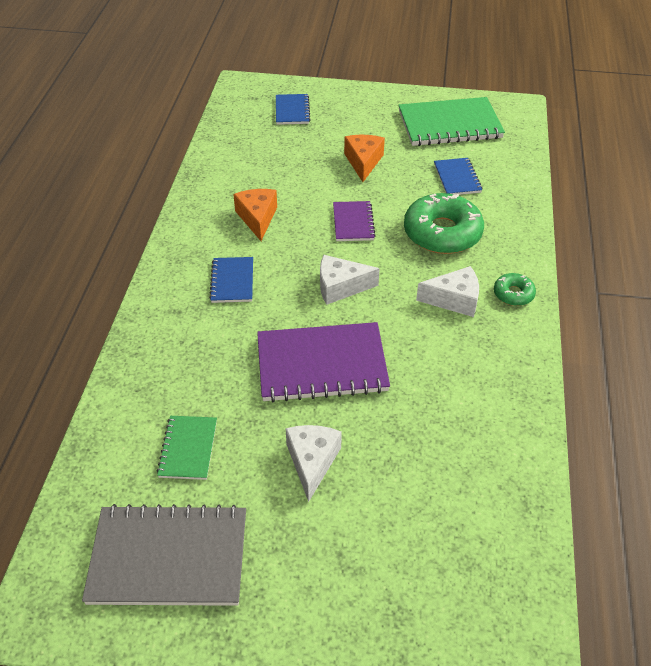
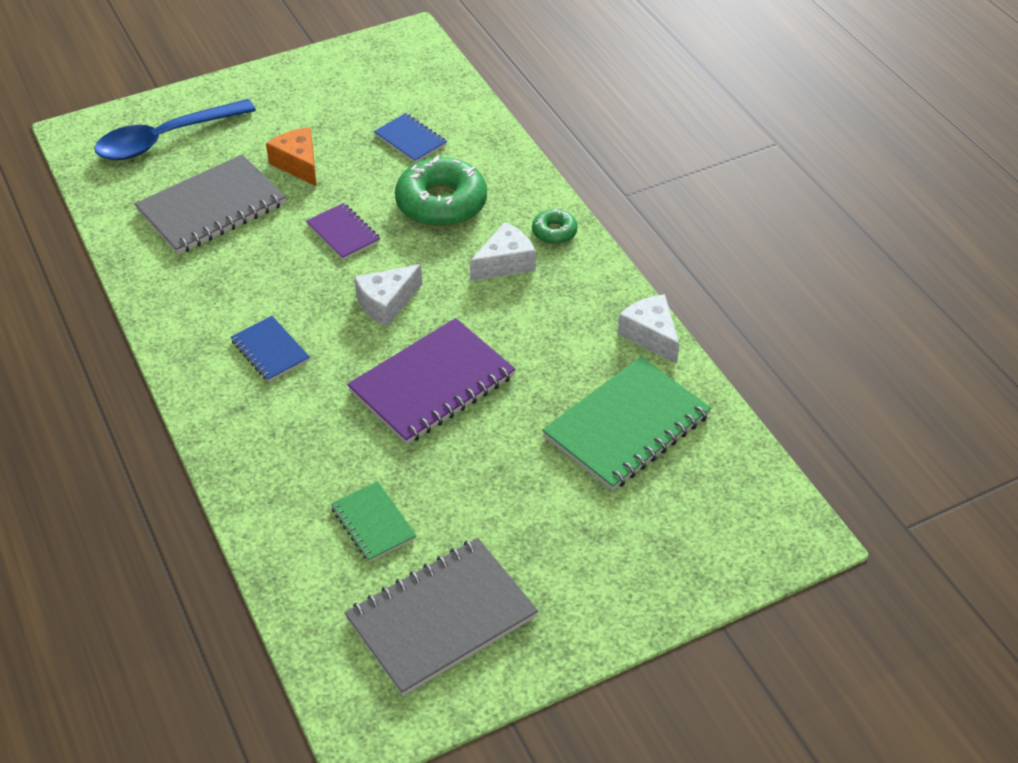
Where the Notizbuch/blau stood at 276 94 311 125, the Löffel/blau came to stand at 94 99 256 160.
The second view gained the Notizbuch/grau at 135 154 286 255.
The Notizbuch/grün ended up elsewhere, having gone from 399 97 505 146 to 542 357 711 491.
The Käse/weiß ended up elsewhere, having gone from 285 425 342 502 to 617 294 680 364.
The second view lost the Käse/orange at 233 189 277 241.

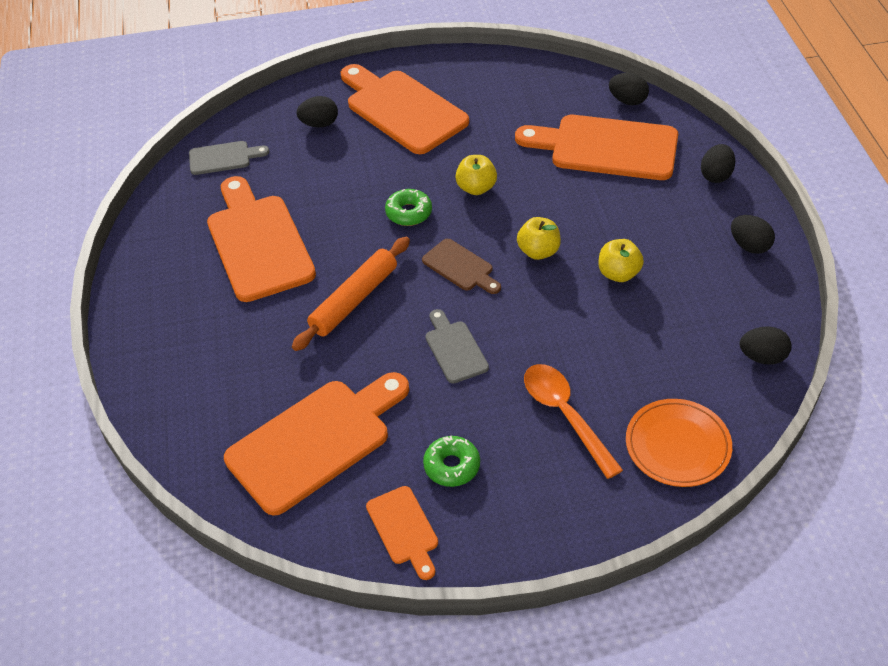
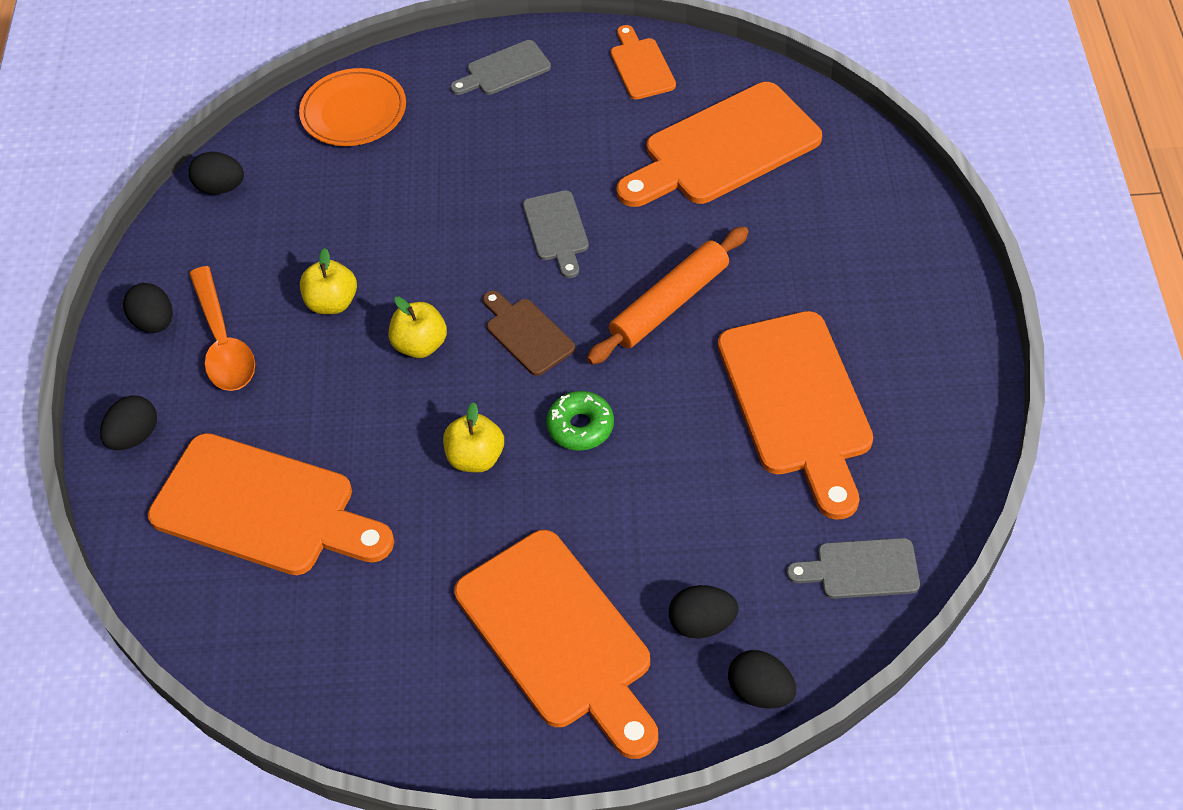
The Löffel/orange ended up elsewhere, having gone from 524 364 623 479 to 189 266 255 391.
The second view gained the Schneidebrett/grau at 450 40 551 95.
The Ei/schwarz ended up elsewhere, having gone from 609 73 649 105 to 728 650 796 709.
The second view lost the Donut/grün at 423 436 480 487.

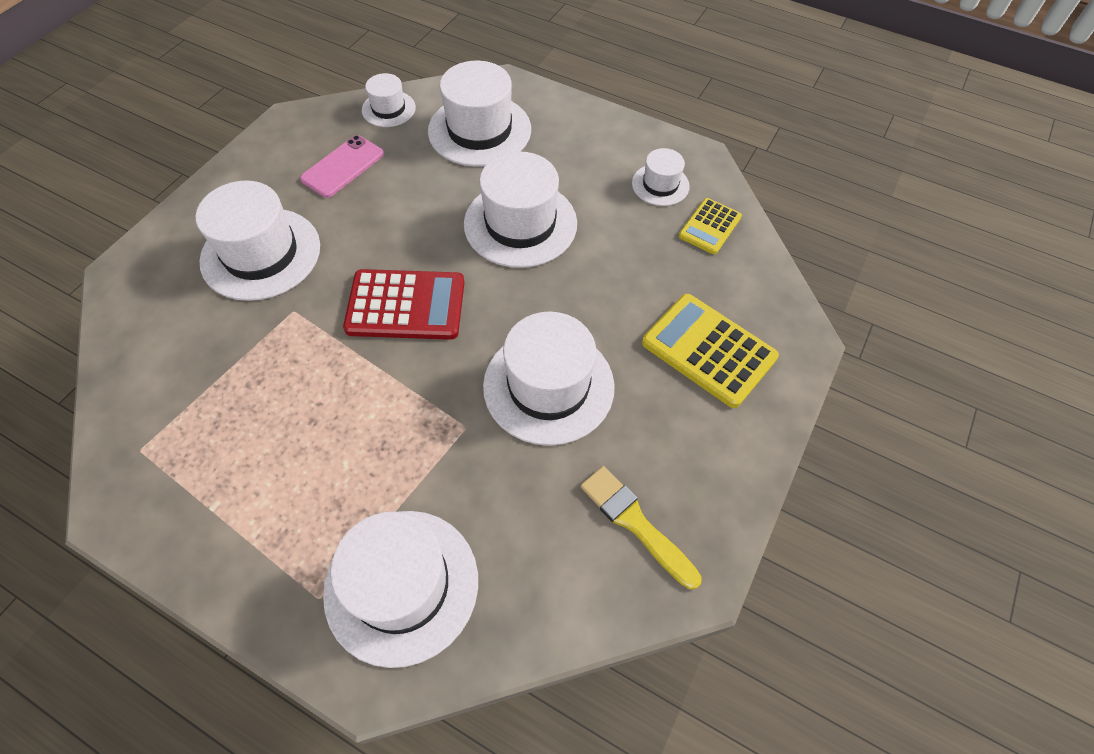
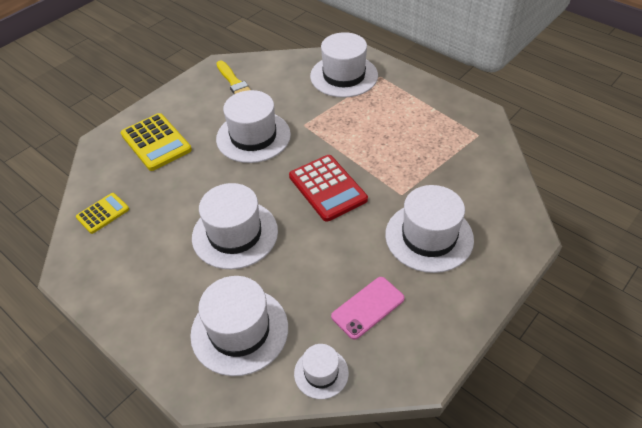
The Taschenrechner/rot at 343 269 465 340 ended up facing another way, 135 degrees counterclockwise from before.
The second view lost the Hut/weiß at 632 148 690 206.

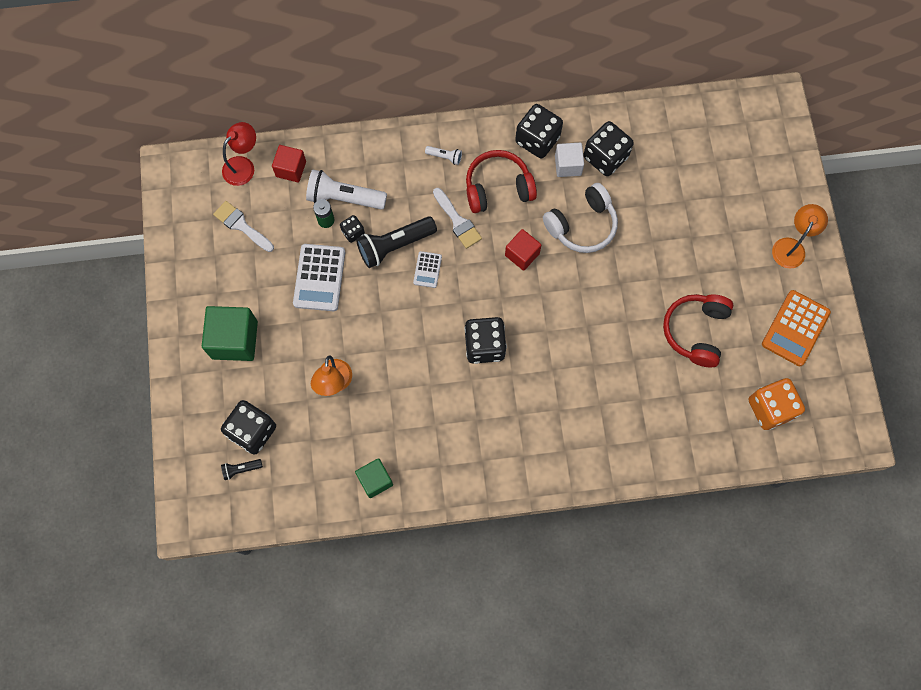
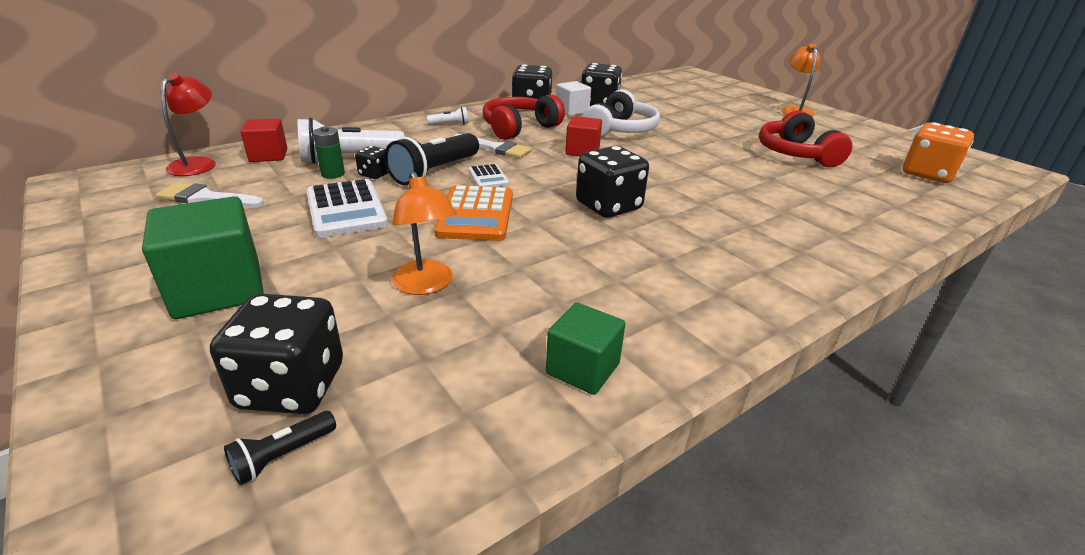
The Taschenrechner/orange ended up elsewhere, having gone from 762 290 831 366 to 434 185 513 241.

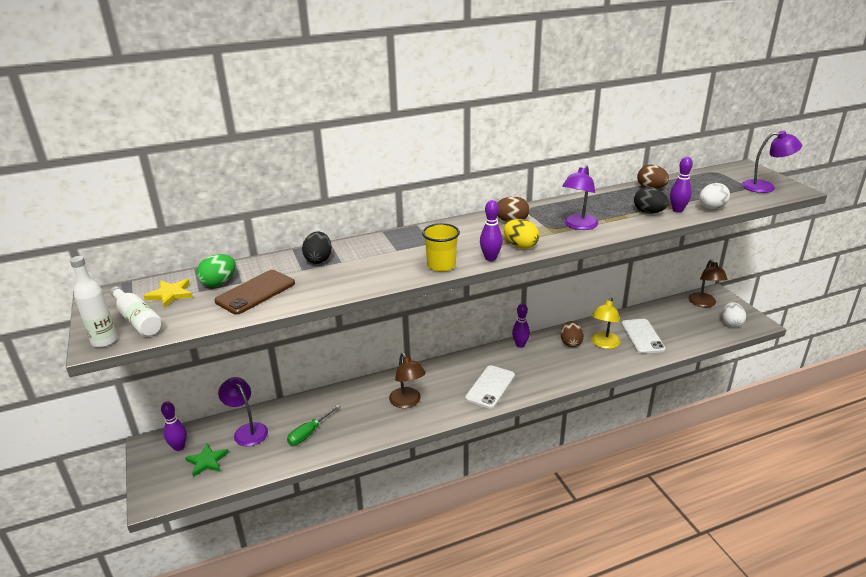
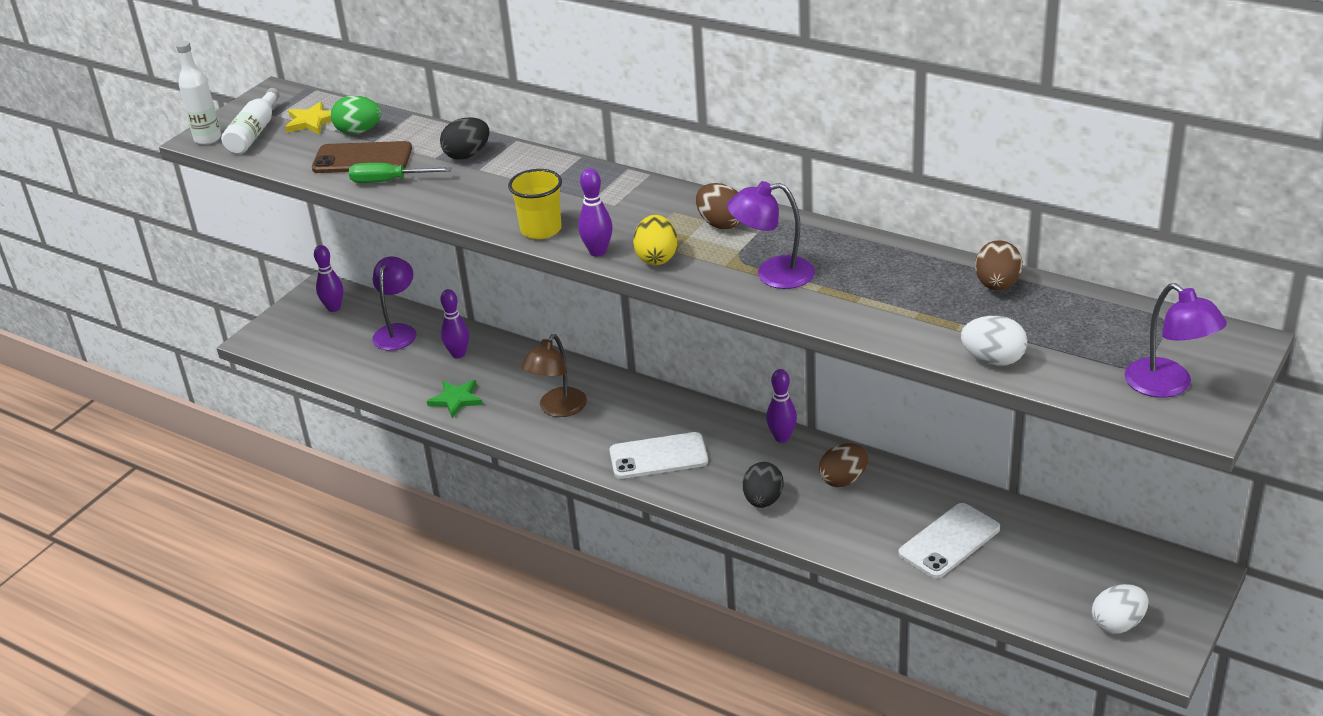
The Schraubenzieher/grün ended up elsewhere, having gone from 287 405 341 445 to 349 163 452 183.
The Stern/grün ended up elsewhere, having gone from 185 444 229 477 to 427 380 483 418.
The Bowlingkegel/lila ended up elsewhere, having gone from 670 157 693 213 to 440 289 469 359.
The Ei/schwarz ended up elsewhere, having gone from 634 187 668 213 to 743 462 784 508.
The second view lost the Lampe/gelb at 591 298 621 349.
The second view lost the Lampe/braun at 688 259 728 307.

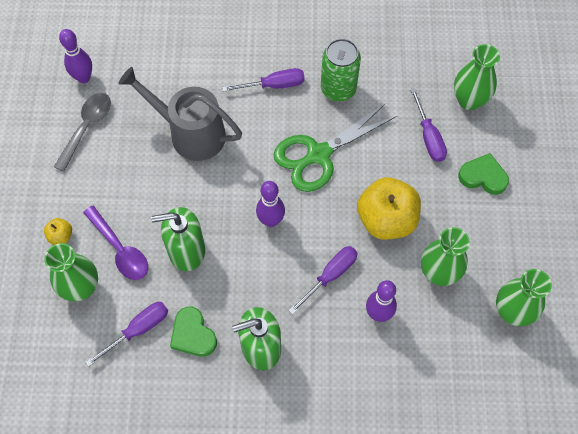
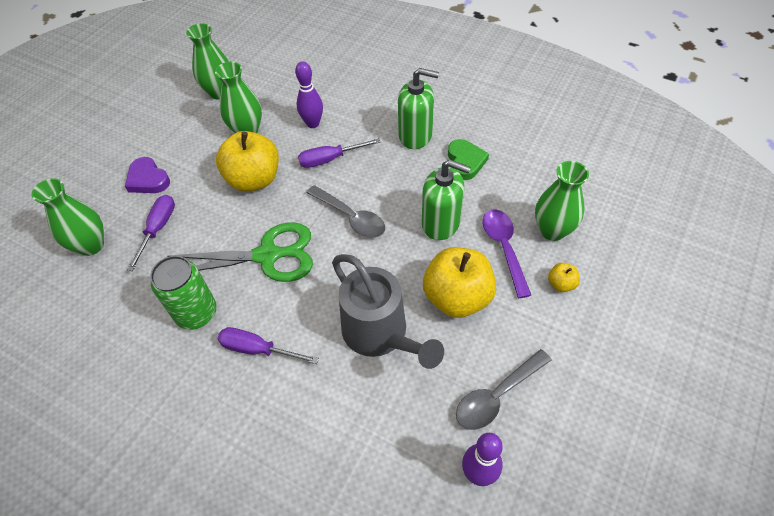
What was the Herz/grün at 458 153 509 195 turned into the Herz/lila at 125 157 170 193.
Where the Bowlingkegel/lila stood at 256 181 285 227, the Löffel/grau came to stand at 306 185 385 238.
The second view gained the Apfel/gelb at 423 247 496 318.
The second view lost the Schraubenzieher/lila at 85 302 168 367.

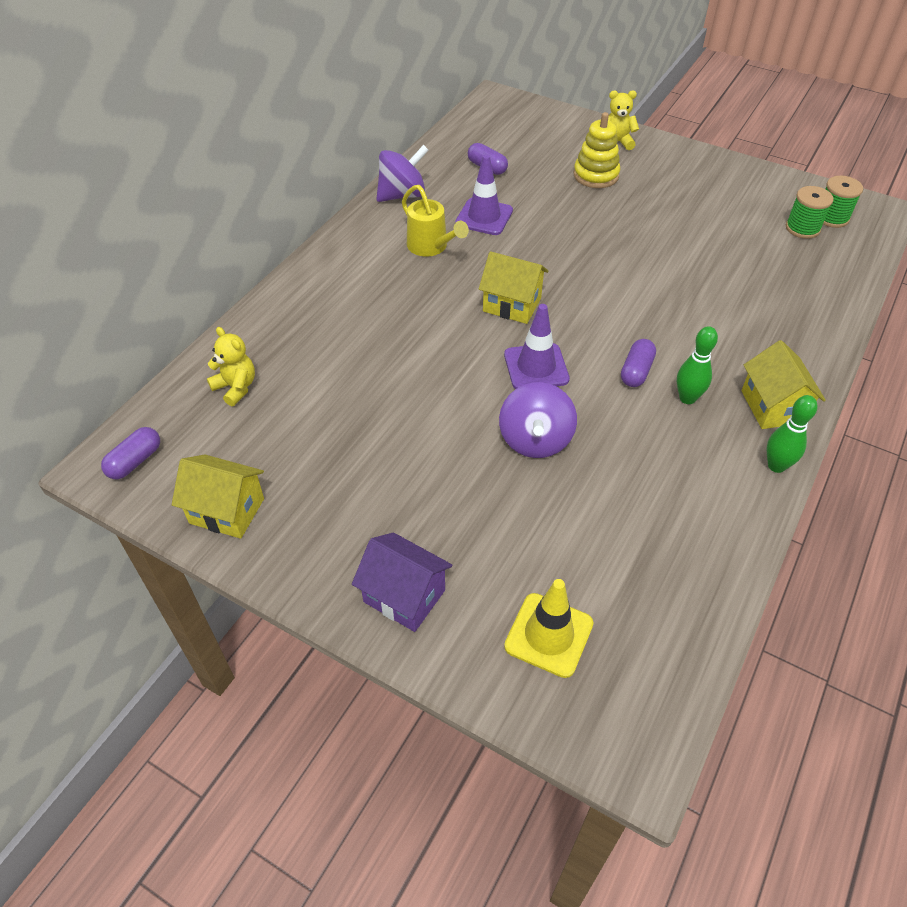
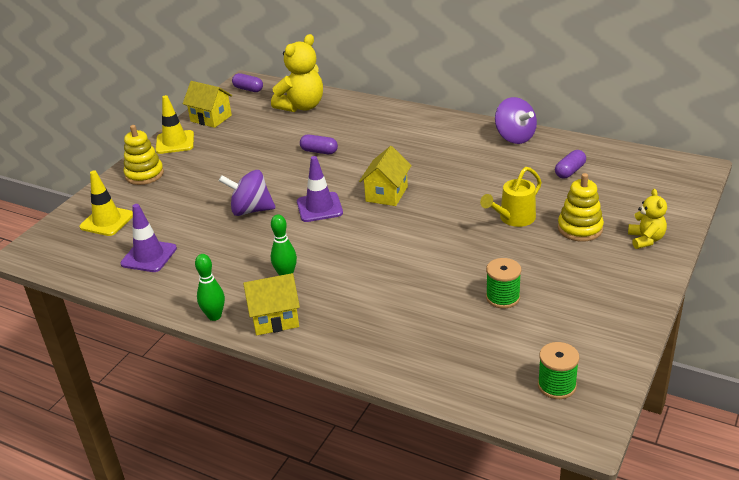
The Leitkegel/lila ended up elsewhere, having gone from 455 155 513 235 to 120 204 177 272.
Where the Haus/lila stood at 352 533 453 632, the Stapelspielzeug/gelb came to stand at 124 125 164 185.
The second view gained the Leitkegel/gelb at 156 95 194 154.
The Haus/gelb at 172 455 264 539 ended up facing another way, 75 degrees counterclockwise from before.
The size of the Teddybär/gelb at 207 327 255 406 changed by a factor of 1.79.
The Kapsel/lila ended up elsewhere, having gone from 621 339 656 387 to 300 135 338 154.
The Gießkanne/gelb ended up elsewhere, having gone from 402 185 469 257 to 480 167 542 227.
The Garnrolle/grün ended up elsewhere, having gone from 786 186 834 239 to 486 258 521 308.

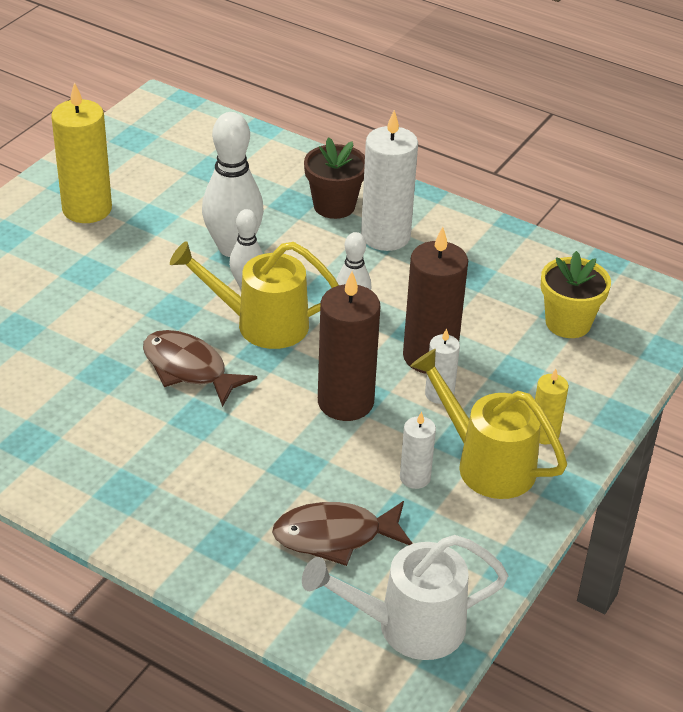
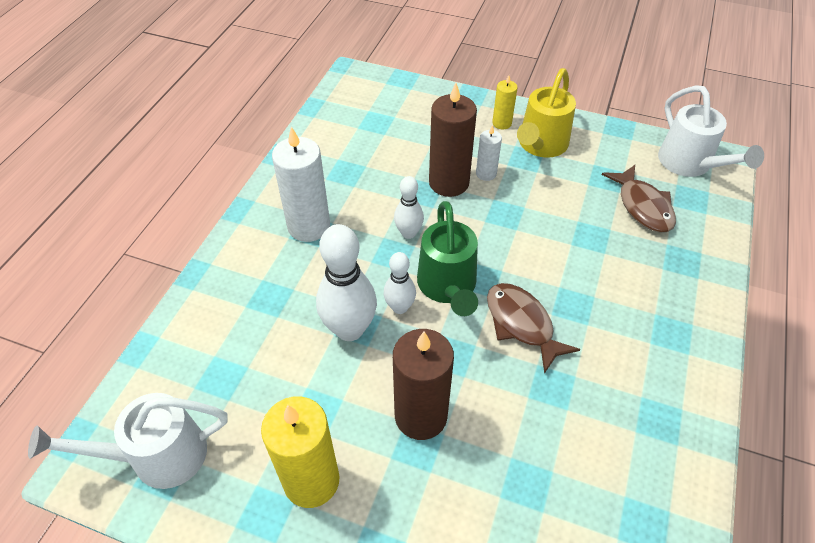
The second view gained the Gießkanne/weiß at 28 393 228 489.
The Kerze/braun ended up elsewhere, having gone from 318 272 380 421 to 393 329 454 440.
What was the Gießkanne/gelb at 170 241 339 349 turned into the Gießkanne/grün at 417 201 478 316.
The Fisch/braun at 143 330 257 407 ended up facing another way, 120 degrees clockwise from before.
The second view lost the Blumentopf/braun at 304 137 365 219.
The second view lost the Kerze/weiß at 400 412 436 489.
The second view lost the Blumentopf/gelb at 541 251 611 338.

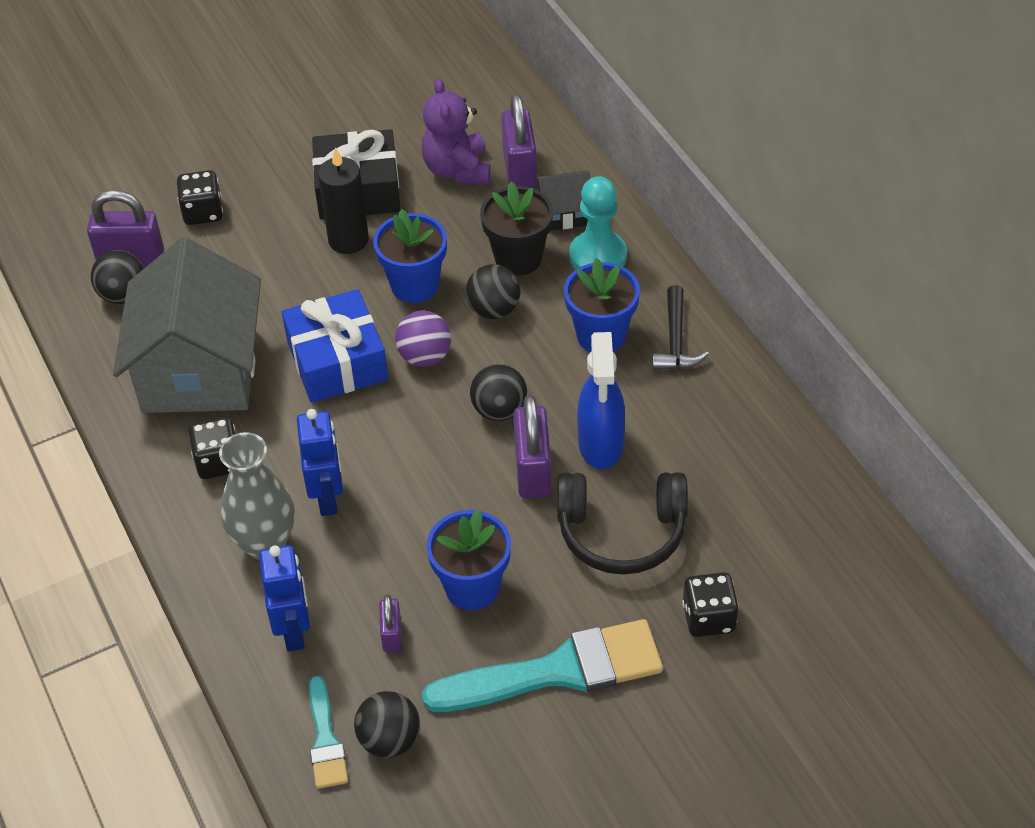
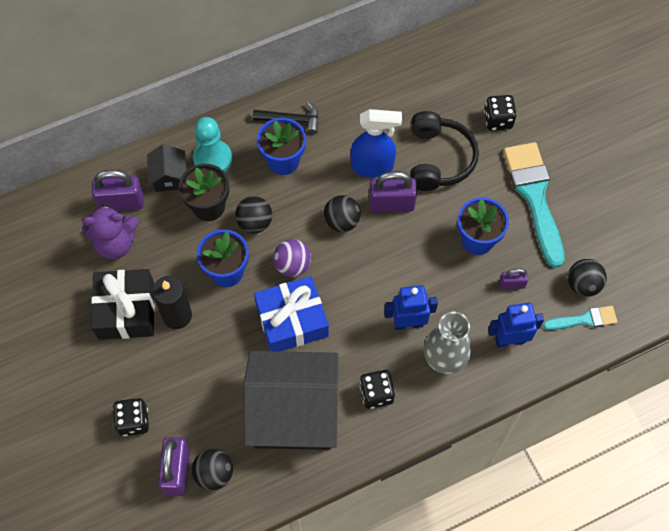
What was the Haus/grau at 113 237 261 413 turned into the Haus/schwarz at 243 351 339 450.

